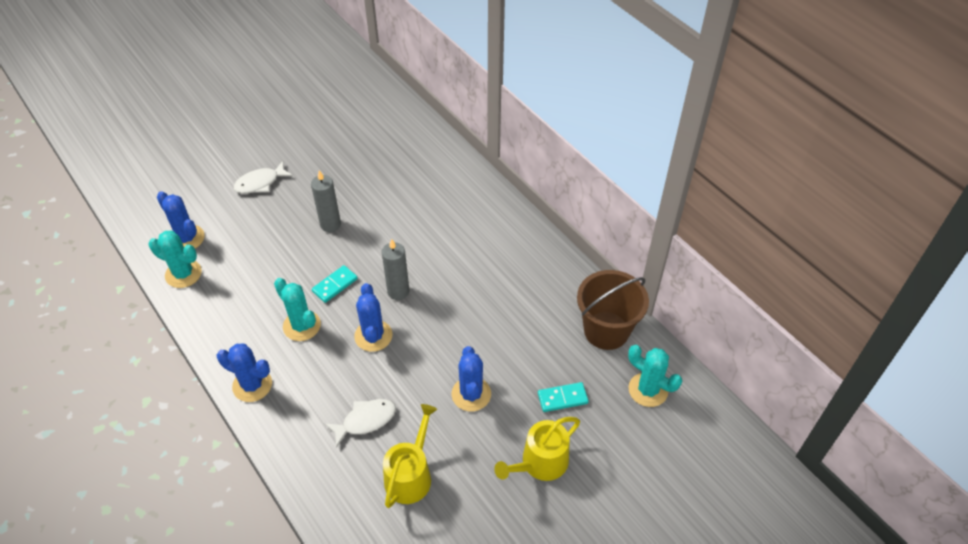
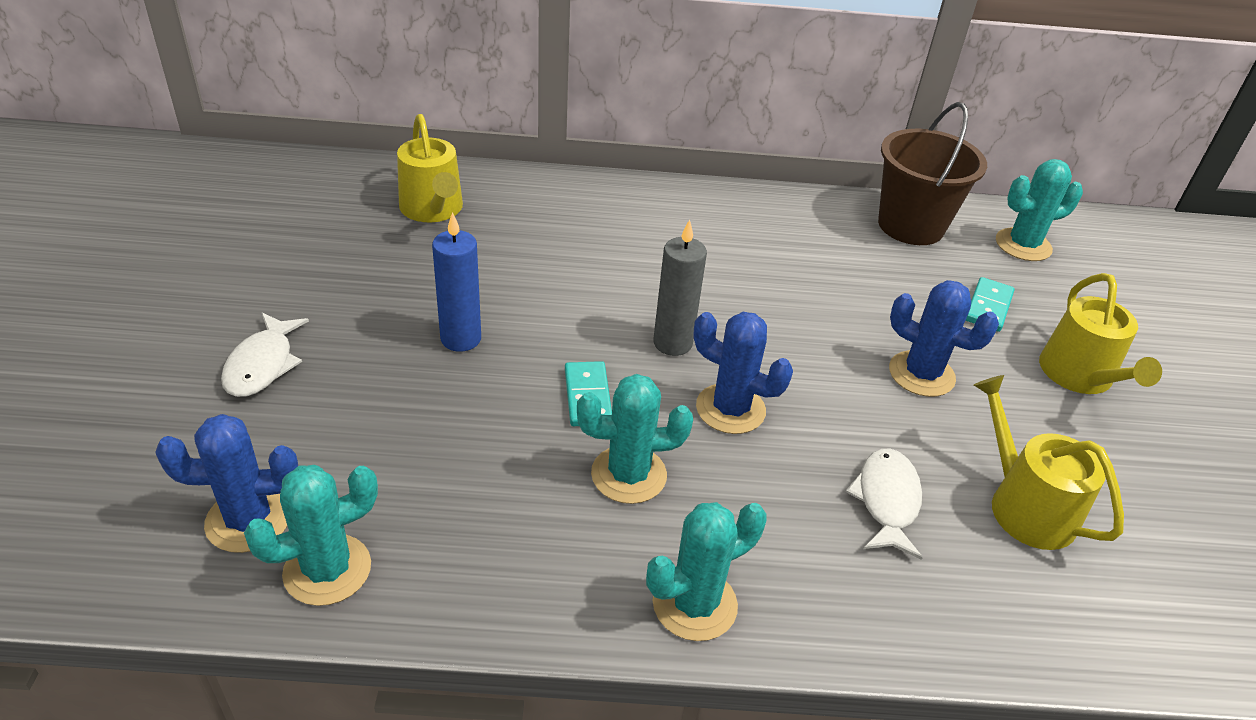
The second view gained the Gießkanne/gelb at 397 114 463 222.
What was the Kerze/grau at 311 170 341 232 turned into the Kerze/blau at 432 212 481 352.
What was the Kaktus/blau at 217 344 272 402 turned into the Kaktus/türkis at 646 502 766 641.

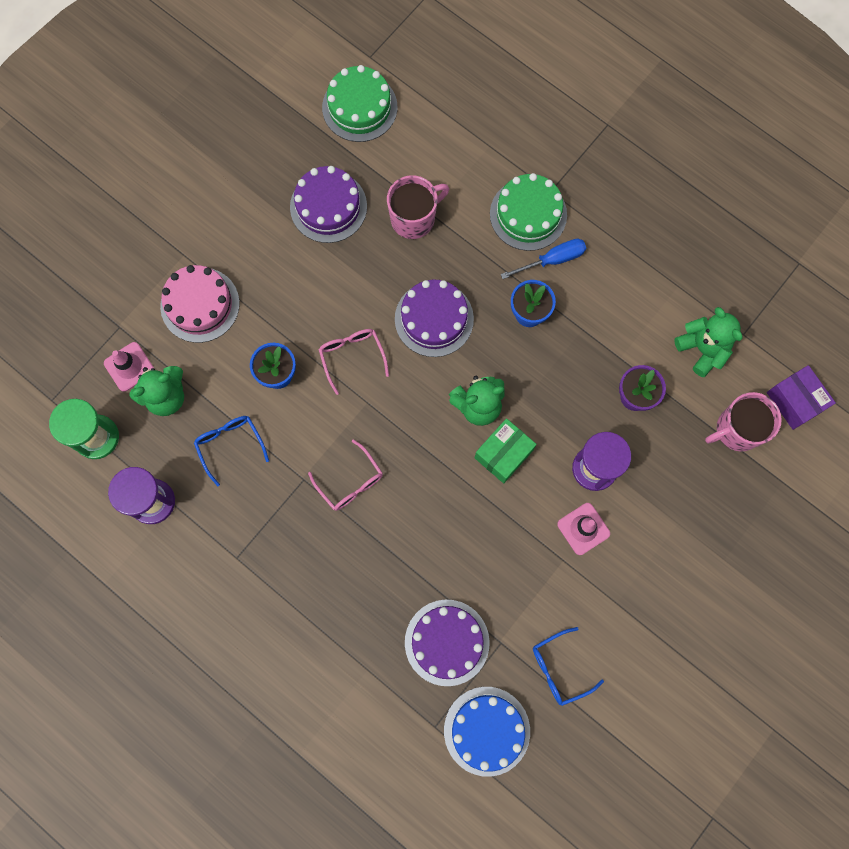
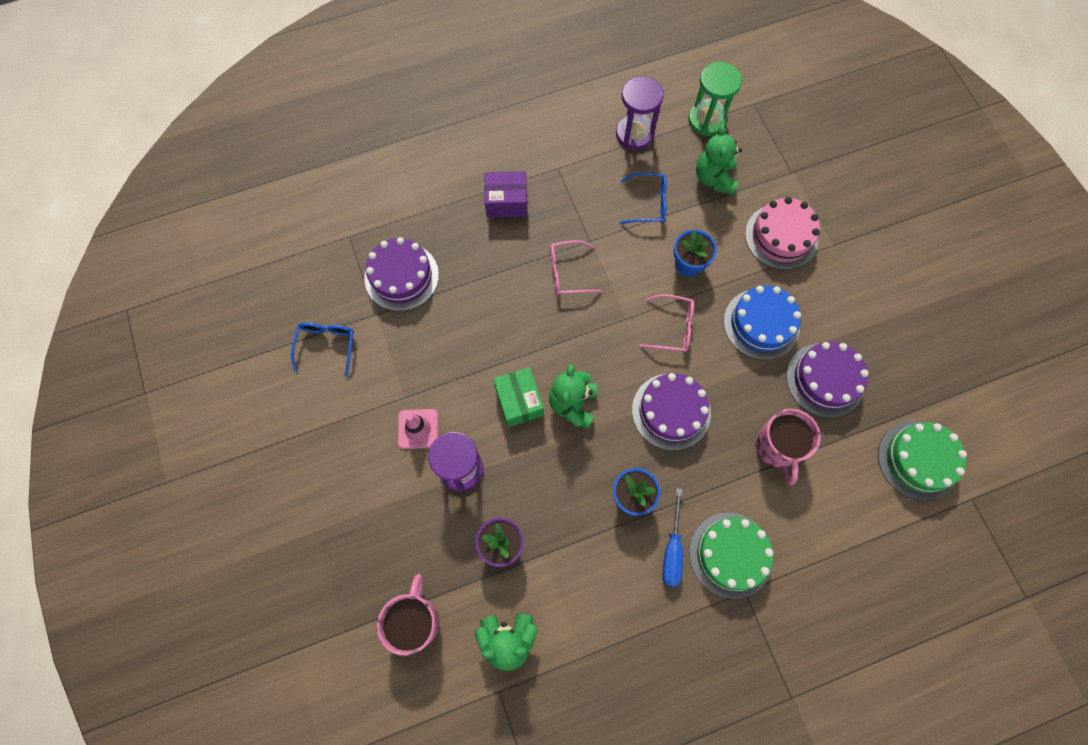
The Schachtel/lila ended up elsewhere, having gone from 767 365 836 430 to 484 171 527 218.
The Kuchen/blau ended up elsewhere, having gone from 444 687 530 777 to 724 286 801 360.
The second view lost the Leitkegel/rosa at 104 342 154 392.

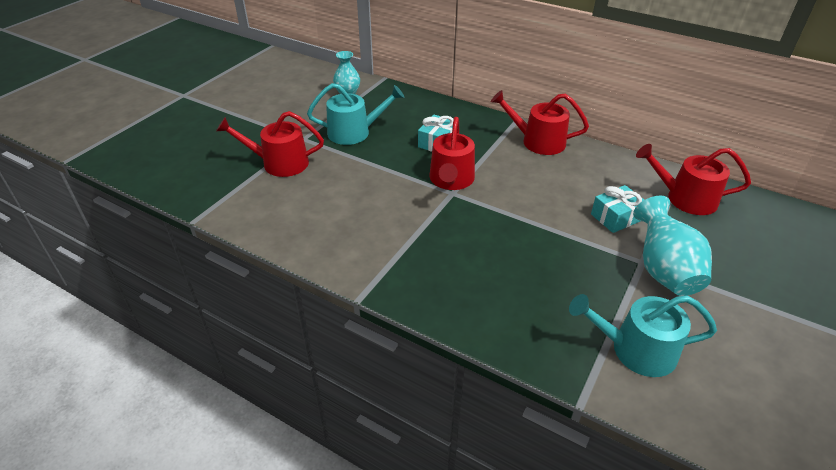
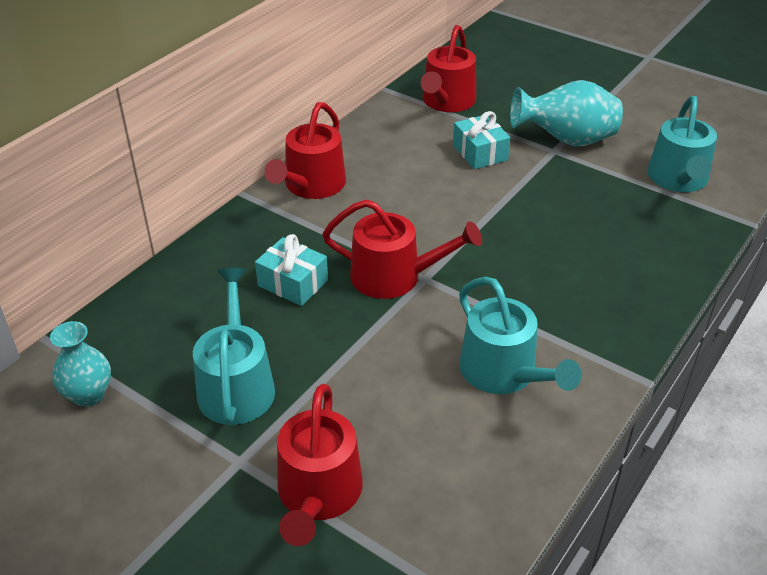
The second view gained the Gießkanne/türkis at 459 277 582 394.

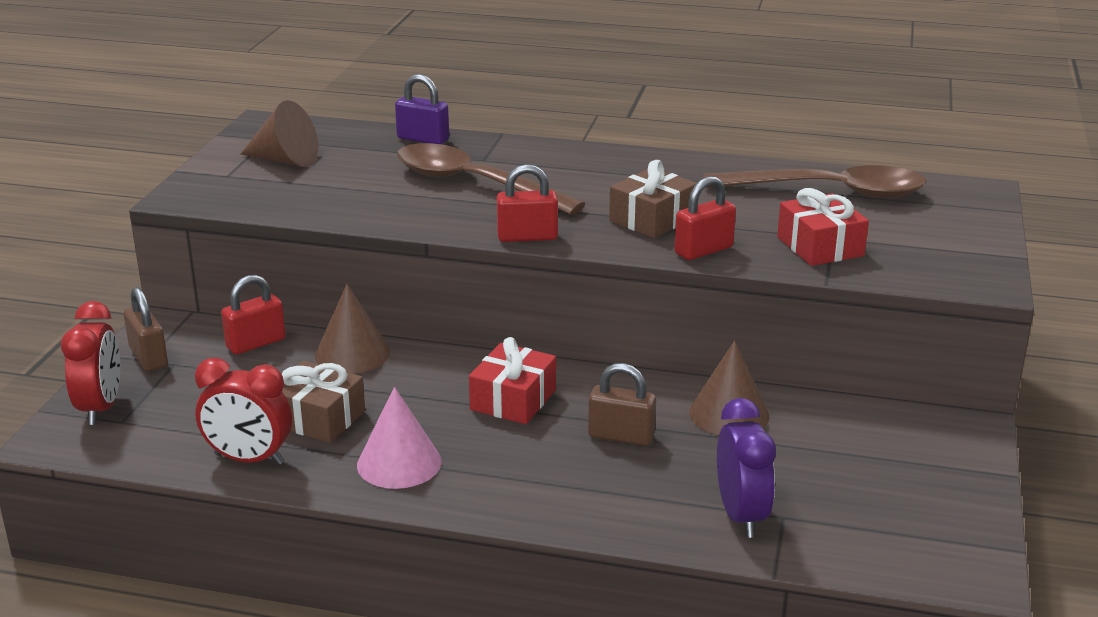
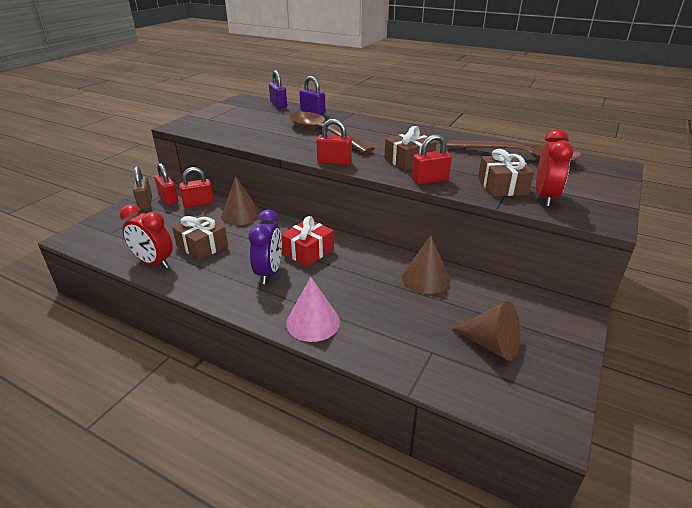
The second view gained the Vorhängeschloss/rot at 155 163 179 206.
The Wecker/lila ended up elsewhere, having gone from 717 398 776 538 to 249 210 282 284.
The second view gained the Vorhängeschloss/lila at 269 70 287 109.
The Kegel/rosa ended up elsewhere, having gone from 357 387 442 489 to 286 277 340 342.
The Kegel/braun ended up elsewhere, having gone from 240 100 318 167 to 452 301 520 361.
What was the Geschenk/rot at 777 188 869 266 turned into the Geschenk/braun at 478 149 534 197.
The Wecker/rot ended up elsewhere, having gone from 61 301 120 425 to 536 129 574 207.
The second view lost the Vorhängeschloss/braun at 588 363 656 446.

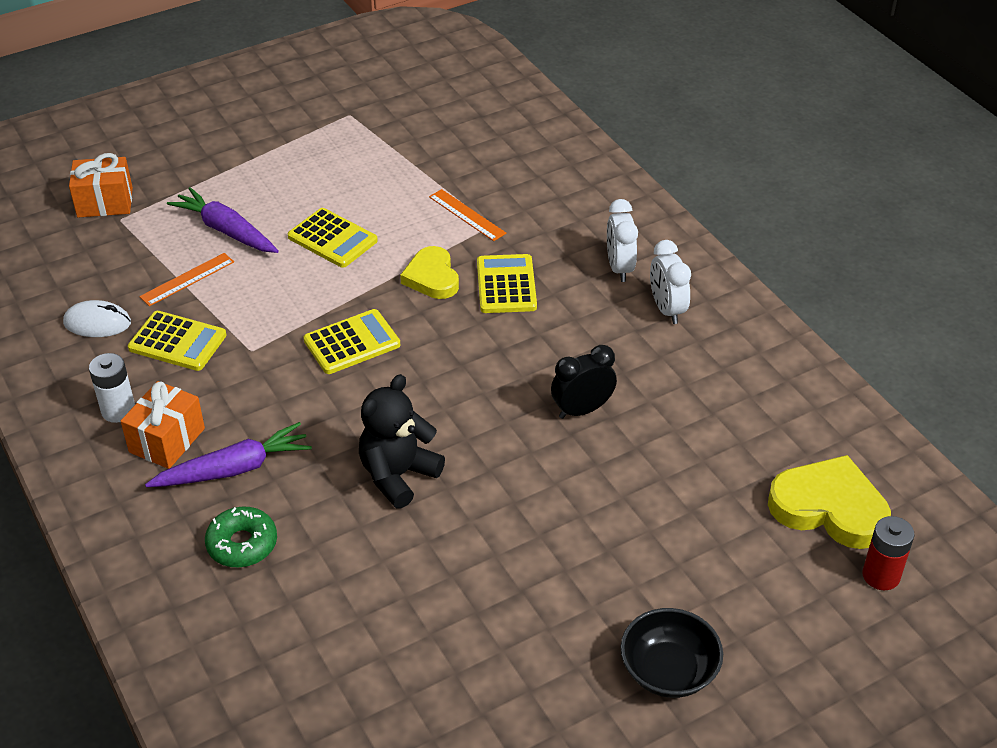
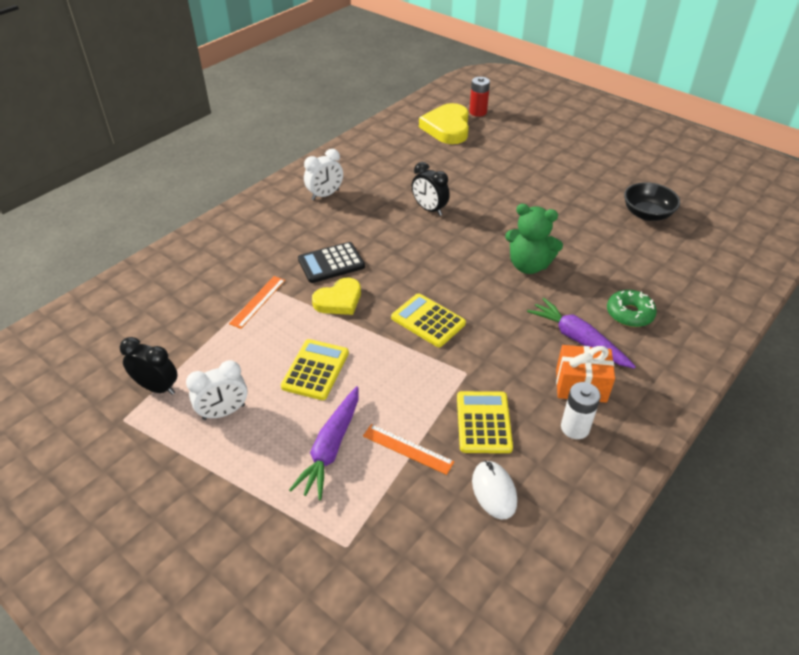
The second view gained the Wecker/schwarz at 120 337 177 395.
The Wecker/weiß ended up elsewhere, having gone from 607 199 638 282 to 186 360 248 420.
What was the Taschenrechner/gelb at 477 254 537 313 turned into the Taschenrechner/schwarz at 298 242 365 283.
What was the Teddybär/schwarz at 359 374 445 509 turned into the Teddybär/grün at 505 204 563 274.
The Schüssel/schwarz ended up elsewhere, having gone from 620 608 723 698 to 624 182 680 221.
The second view lost the Geschenk/orange at 69 153 133 217.

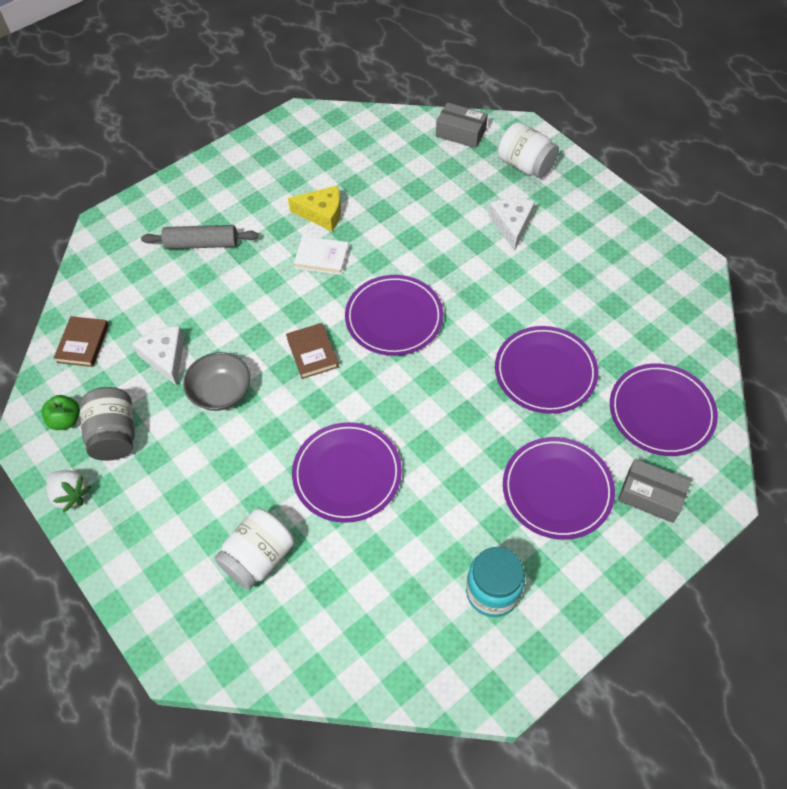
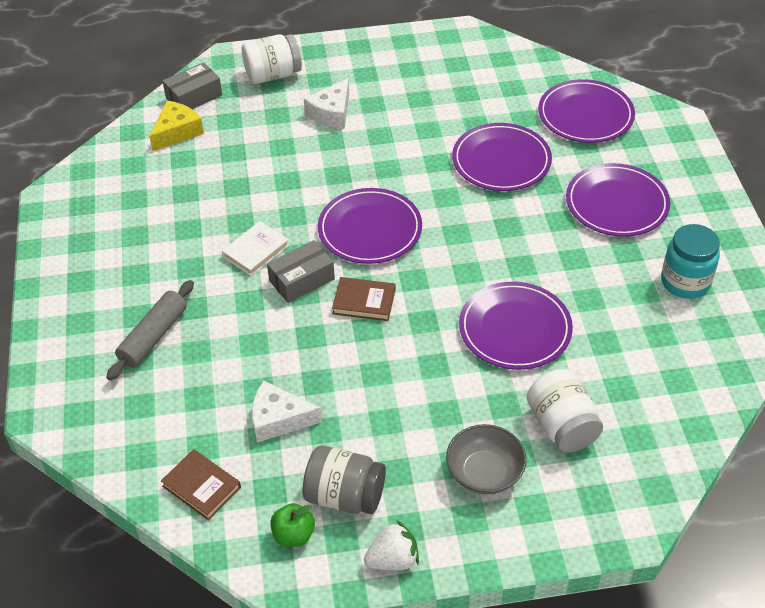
The Käse/gelb ended up elsewhere, having gone from 288 185 341 231 to 149 101 204 151.
The Schachtel/grau ended up elsewhere, having gone from 618 459 691 523 to 267 240 335 303.
The Käse/weiß at 488 198 535 251 ended up facing another way, 90 degrees counterclockwise from before.
The Schüssel/grau ended up elsewhere, having gone from 183 352 250 411 to 446 424 527 495.

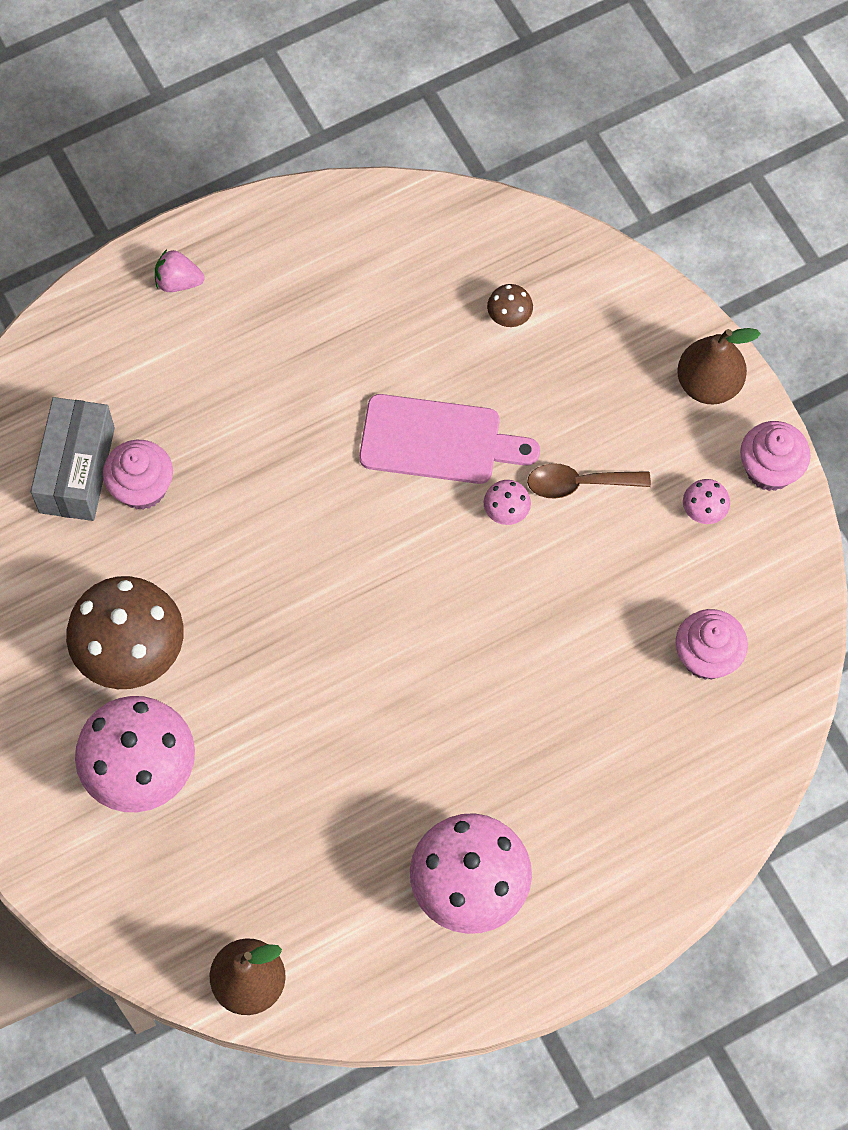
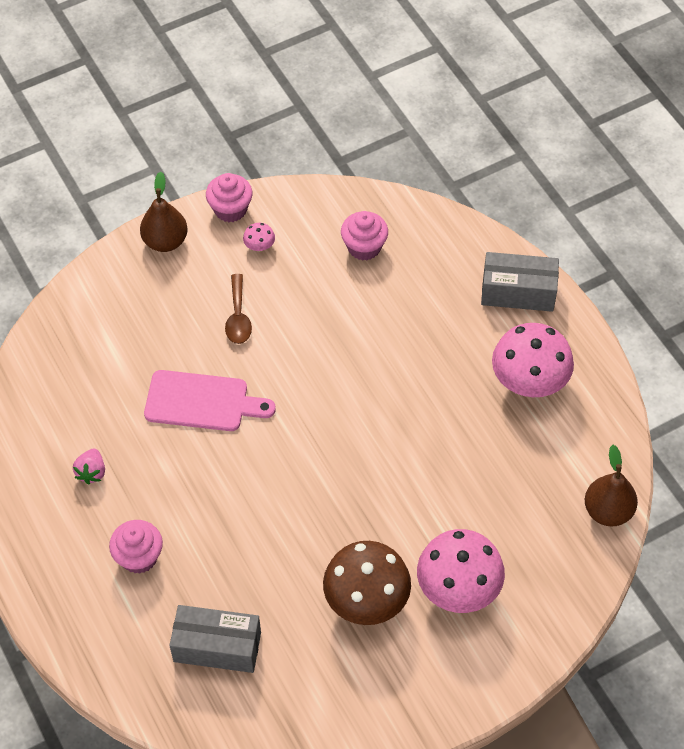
The Erdbeere/rosa ended up elsewhere, having gone from 155 249 204 292 to 73 449 105 485.
The Muffin/rosa ended up elsewhere, having gone from 103 440 173 510 to 109 520 163 574.
The Schneidebrett/rosa at 359 394 540 484 ended up facing another way, 90 degrees clockwise from before.
The second view gained the Schachtel/grau at 481 252 559 312.
The second view lost the Pilz/rosa at 484 480 531 525.
The second view lost the Pilz/braun at 487 284 533 327.

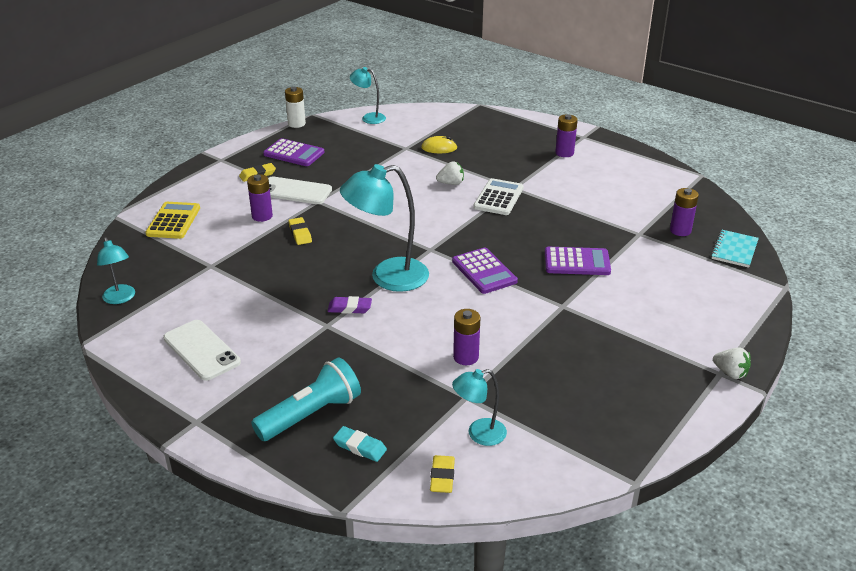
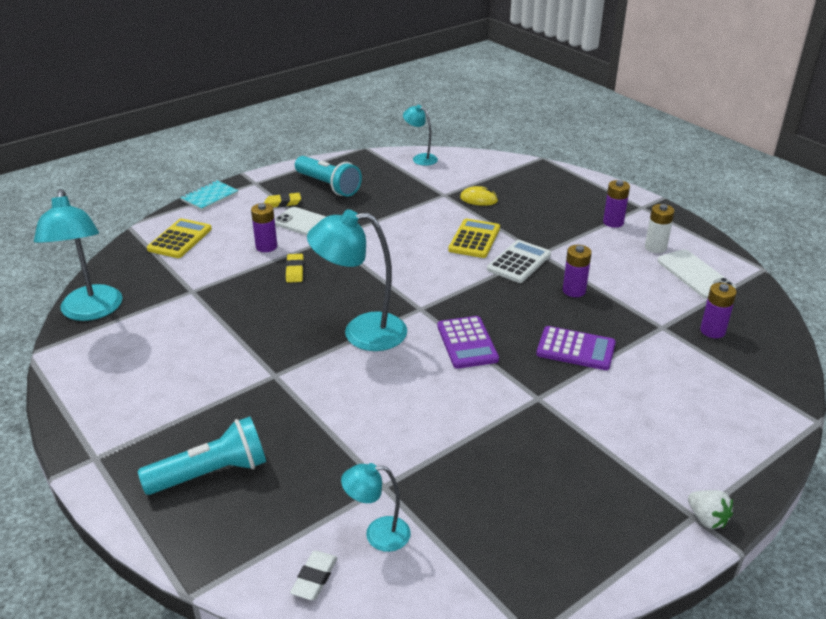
The size of the Lampe/türkis at 97 237 135 304 changed by a factor of 1.83.
The Notizbuch/türkis ended up elsewhere, having gone from 711 230 759 268 to 180 180 239 211.
What was the Radiergummi/gelb at 430 455 455 493 turned into the Radiergummi/weiß at 290 551 338 600.
Where the Taschenrechner/lila stood at 263 138 324 166, the Taschenlampe/türkis came to stand at 295 156 362 197.
Where the Erdbeere/weiß stood at 436 161 464 185, the Taschenrechner/gelb came to stand at 448 218 500 258.
The Batterie/lila ended up elsewhere, having gone from 453 309 481 365 to 563 245 592 297.
The Batterie/weiß ended up elsewhere, having gone from 285 87 306 128 to 645 204 675 253.
The Handy/weiß ended up elsewhere, having gone from 163 320 241 381 to 657 249 736 299.
The second view lost the Radiergummi/lila at 328 296 372 314.
The second view lost the Radiergummi/türkis at 333 426 387 462.

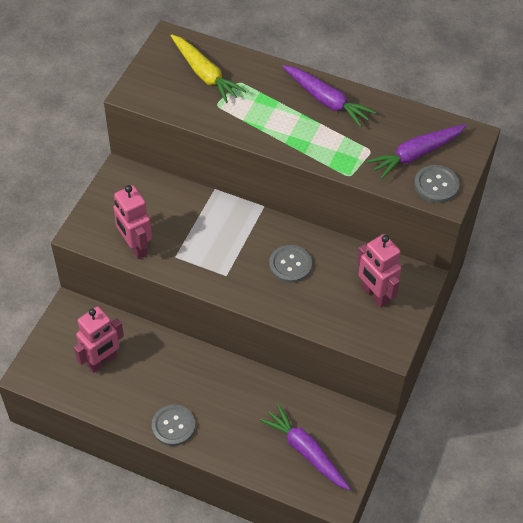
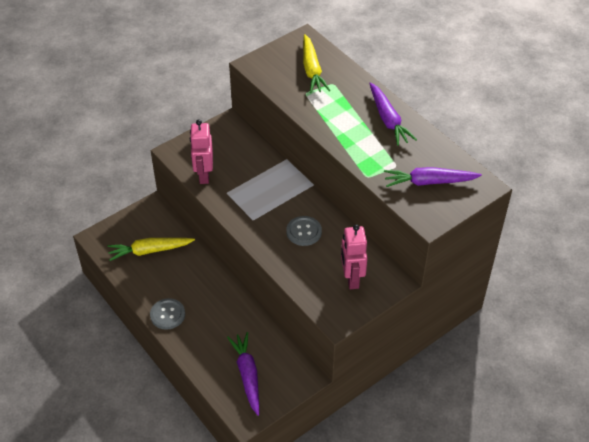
Where the Roboter/rosa stood at 74 307 124 373, the Karotte/gelb came to stand at 108 238 195 261.
The second view lost the Knopf/grau at 414 165 459 203.

